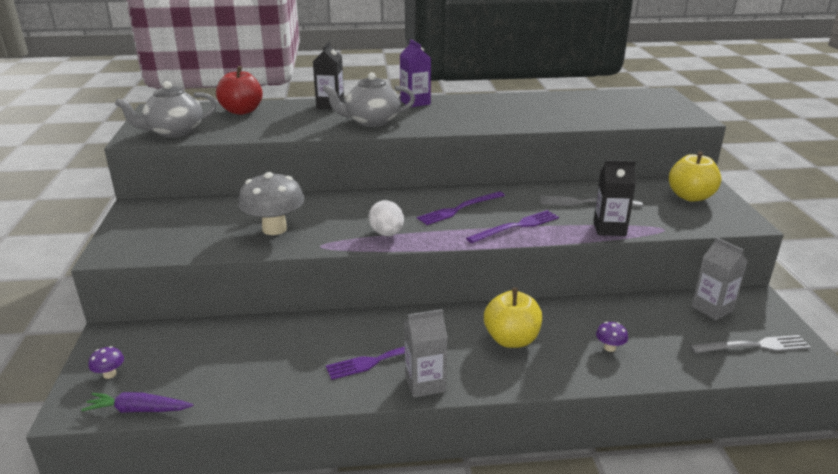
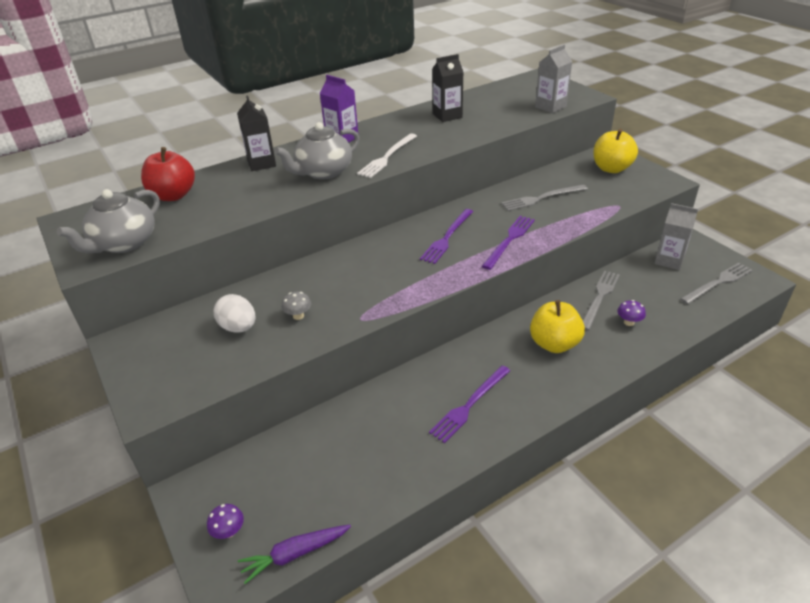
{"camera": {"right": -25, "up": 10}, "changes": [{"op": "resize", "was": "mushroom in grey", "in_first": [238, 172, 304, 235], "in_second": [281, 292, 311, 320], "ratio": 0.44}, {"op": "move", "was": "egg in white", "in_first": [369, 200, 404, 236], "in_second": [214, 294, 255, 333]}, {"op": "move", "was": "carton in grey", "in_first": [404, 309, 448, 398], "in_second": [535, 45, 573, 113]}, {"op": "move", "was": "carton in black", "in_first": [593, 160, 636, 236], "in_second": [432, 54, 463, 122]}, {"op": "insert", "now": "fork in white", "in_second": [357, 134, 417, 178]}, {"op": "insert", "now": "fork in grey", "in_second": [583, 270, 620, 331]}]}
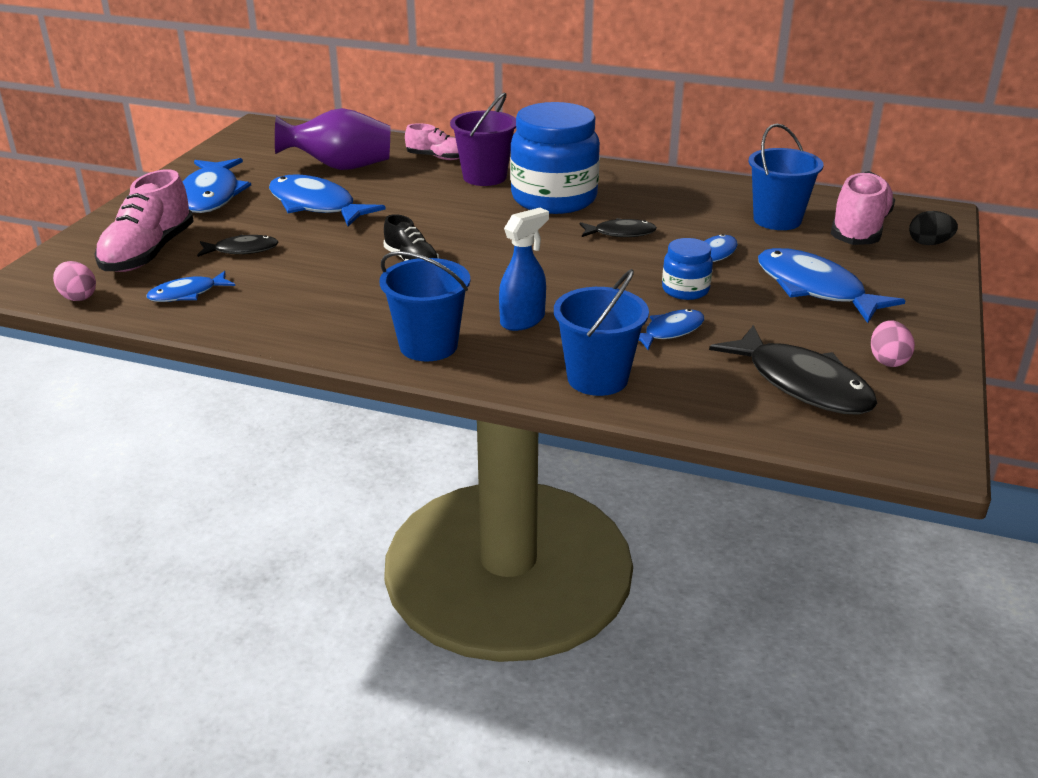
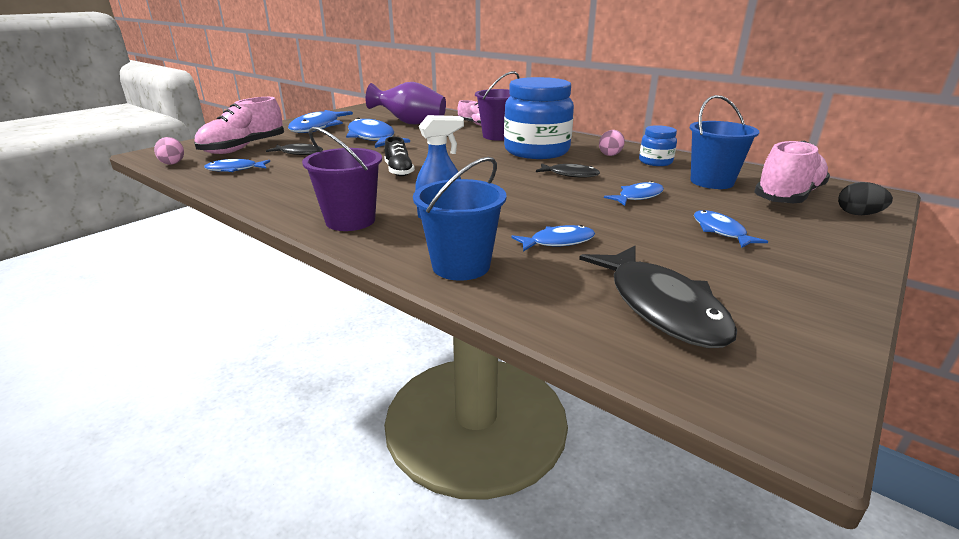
{"camera": {"right": 20, "up": -5}, "changes": [{"op": "recolor", "was": "bucket in blue", "now": "bucket in purple", "in_first": [380, 251, 470, 362], "in_second": [302, 127, 382, 231]}, {"op": "move", "was": "jar in blue", "in_first": [662, 238, 713, 300], "in_second": [639, 125, 677, 166]}, {"op": "resize", "was": "fish in blue", "in_first": [758, 248, 906, 323], "in_second": [694, 210, 768, 248], "ratio": 0.55}, {"op": "move", "was": "egg in pink", "in_first": [871, 320, 915, 367], "in_second": [599, 130, 625, 156]}]}
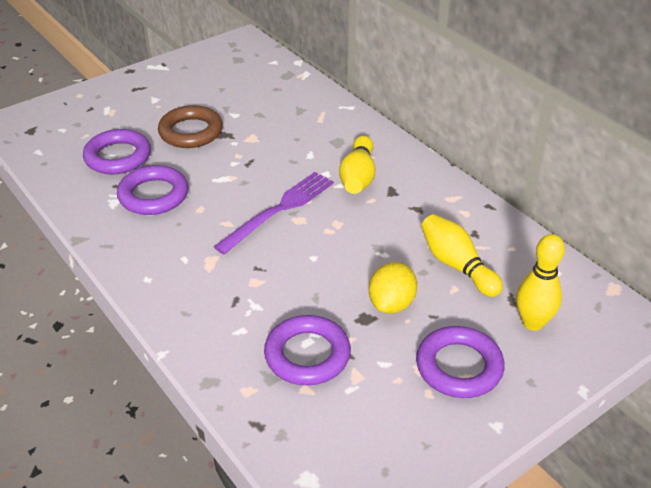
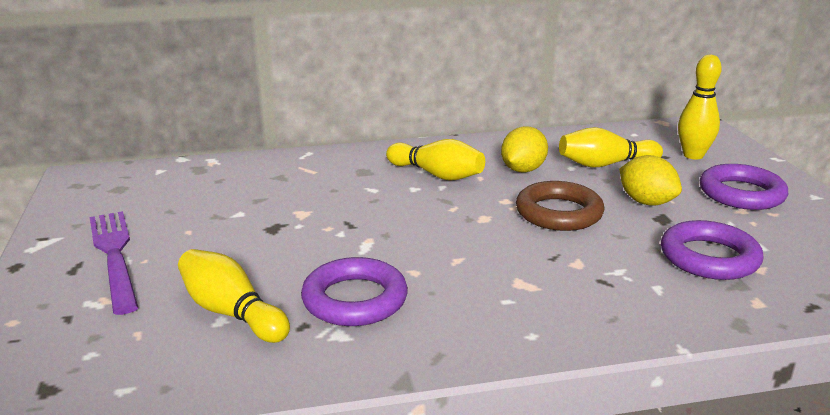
{"camera": {"right": -65, "up": -15}, "changes": [{"op": "replace", "was": "ring in purple", "now": "bowling pin in yellow", "in_first": [83, 129, 151, 174], "in_second": [178, 249, 290, 343]}, {"op": "move", "was": "ring in brown", "in_first": [158, 105, 223, 148], "in_second": [516, 181, 604, 231]}, {"op": "move", "was": "fork in purple", "in_first": [213, 172, 334, 254], "in_second": [90, 211, 138, 315]}, {"op": "insert", "now": "lemon in yellow", "in_second": [501, 126, 548, 173]}]}
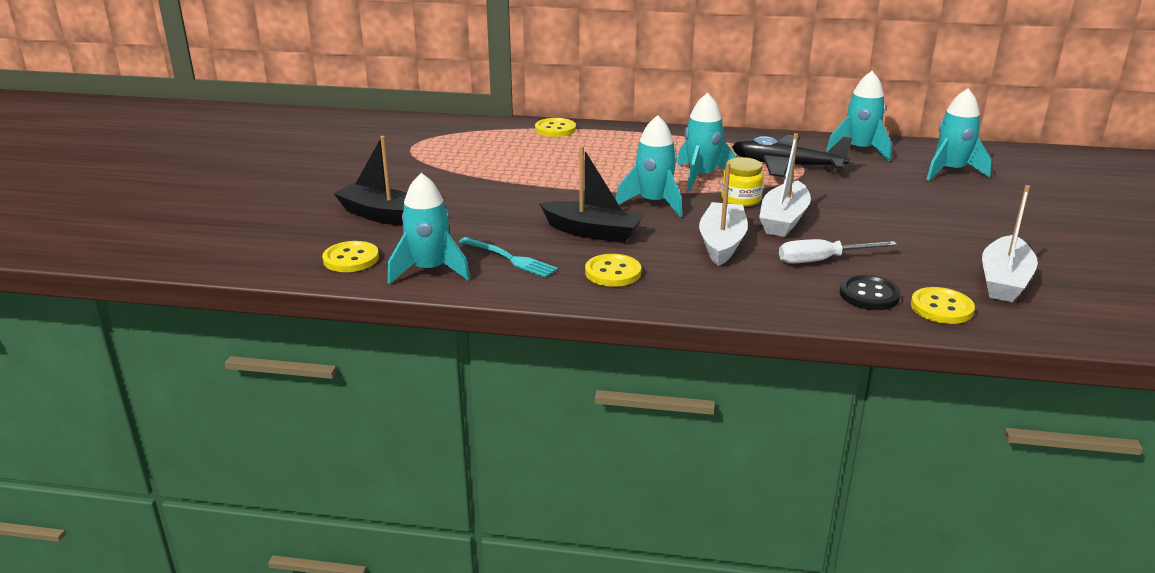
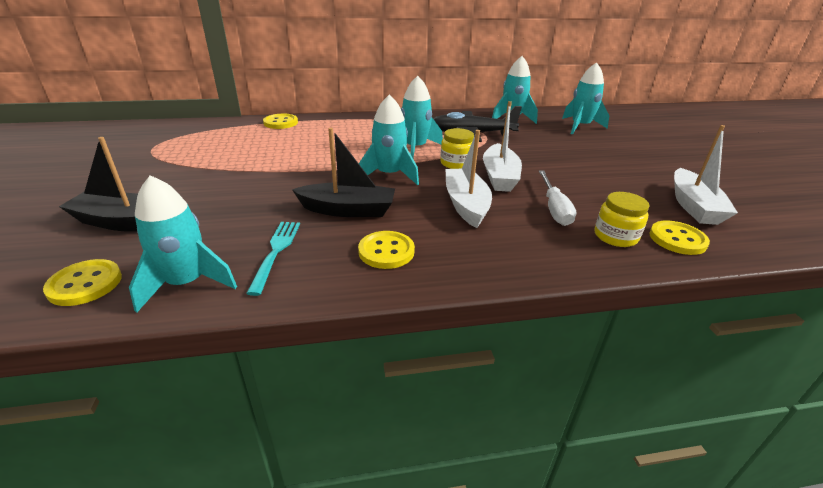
{"camera": {"right": -20, "up": 5}, "changes": [{"op": "rotate", "was": "fork in turquoise", "in_first": [459, 237, 558, 278], "in_second": [246, 222, 300, 296], "clockwise": -105}, {"op": "rotate", "was": "screwdriver in white", "in_first": [779, 239, 897, 264], "in_second": [539, 170, 577, 226], "clockwise": -60}, {"op": "replace", "was": "button in black", "now": "jar in yellow", "in_first": [839, 275, 901, 310], "in_second": [594, 192, 649, 247]}]}
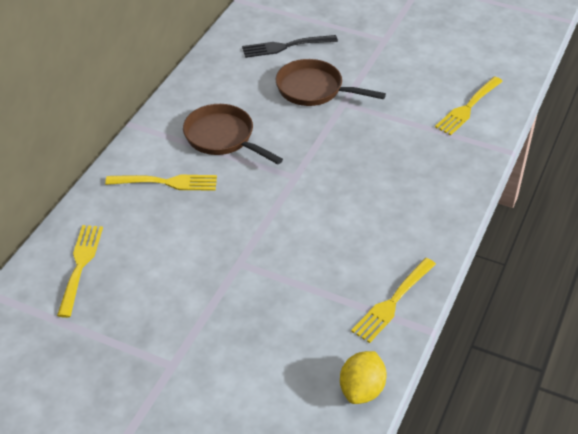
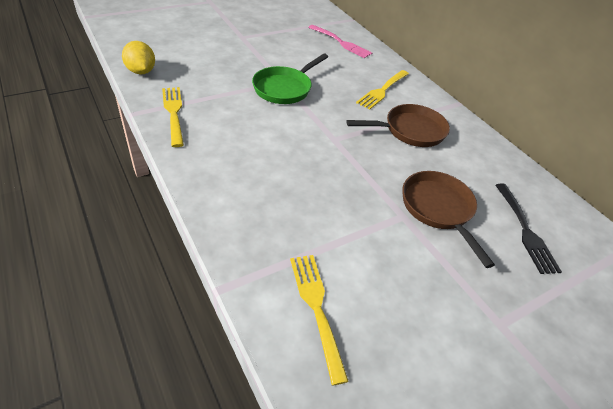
{"camera": {"right": 120, "up": 0}, "changes": [{"op": "recolor", "was": "fork in yellow", "now": "fork in pink", "in_first": [57, 225, 103, 318], "in_second": [308, 25, 372, 58]}, {"op": "rotate", "was": "fork in black", "in_first": [242, 35, 338, 58], "in_second": [496, 184, 562, 274], "clockwise": 150}, {"op": "rotate", "was": "pan in brown", "in_first": [276, 59, 386, 106], "in_second": [402, 171, 495, 268], "clockwise": -75}, {"op": "insert", "now": "pan in green", "in_second": [252, 54, 328, 104]}]}
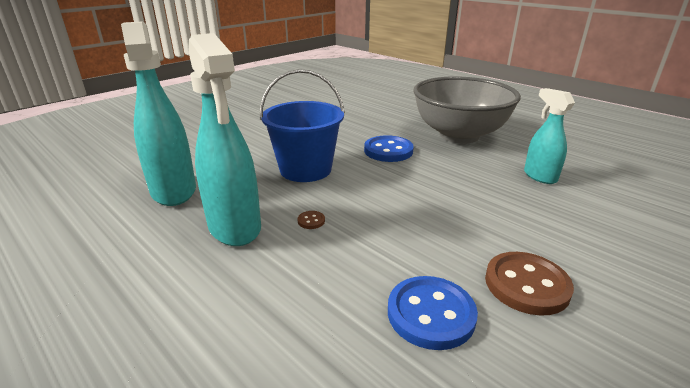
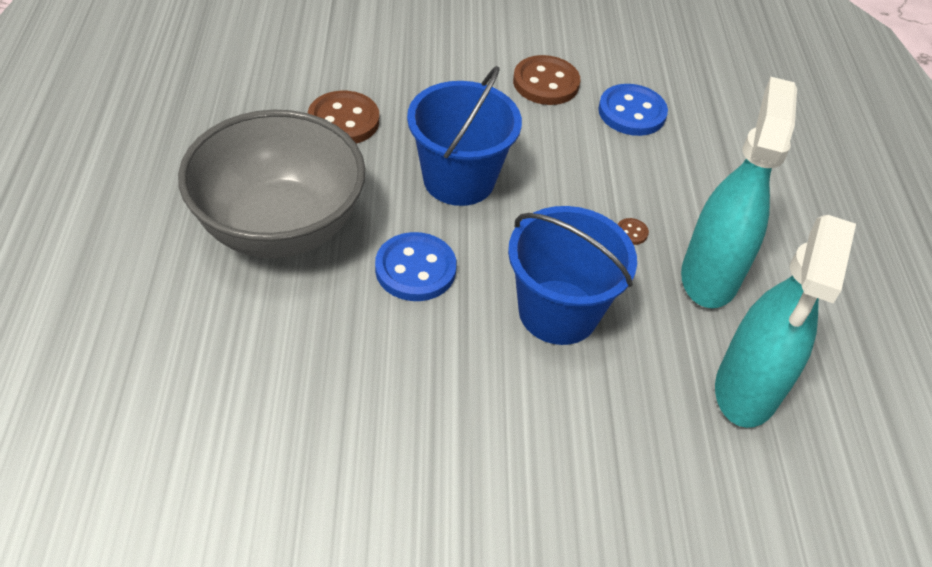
{"camera": {"right": -140, "up": 20}, "changes": [{"op": "replace", "was": "spray bottle in turquoise", "now": "button in brown", "in_first": [524, 88, 575, 184], "in_second": [308, 91, 379, 144]}, {"op": "insert", "now": "bucket in blue", "in_second": [407, 66, 522, 206]}]}
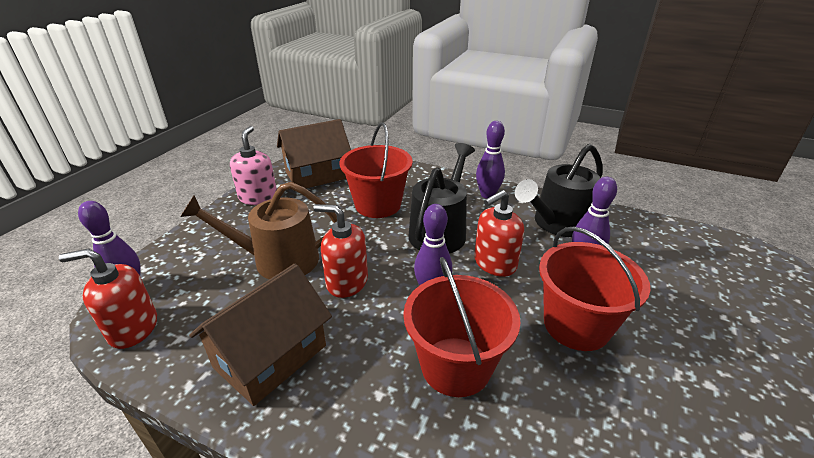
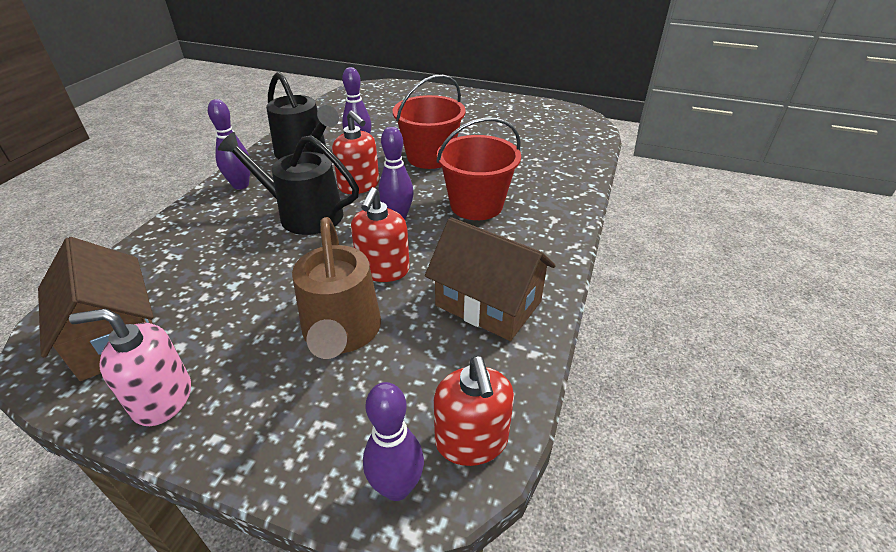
{"camera": {"right": -95, "up": 5}, "changes": [{"op": "delete", "was": "bucket in red", "in_first": [340, 122, 413, 218]}]}
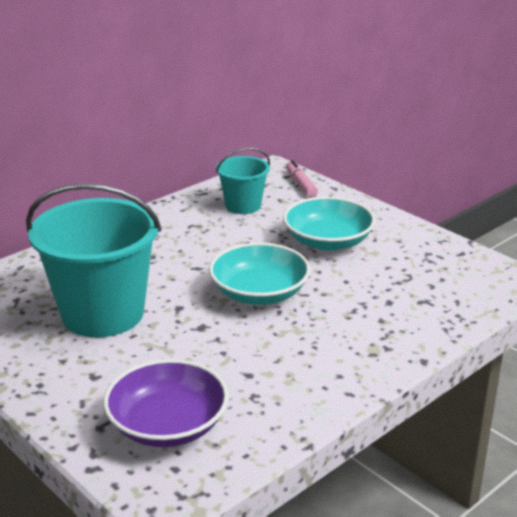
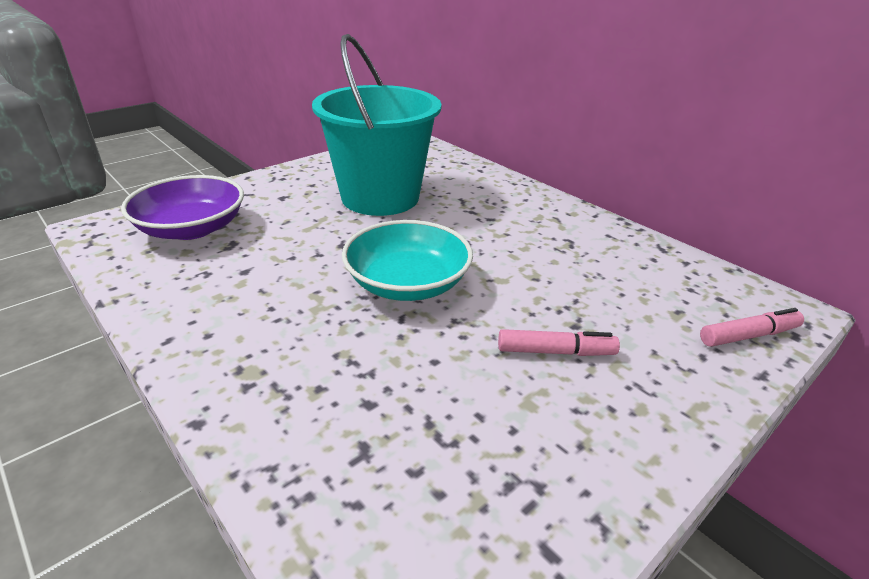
{"camera": {"right": 90, "up": 5}, "changes": [{"op": "delete", "was": "bucket in turquoise", "in_first": [216, 148, 270, 214]}, {"op": "replace", "was": "bowl in turquoise", "now": "marker in pink", "in_first": [283, 197, 375, 251], "in_second": [498, 329, 620, 356]}]}
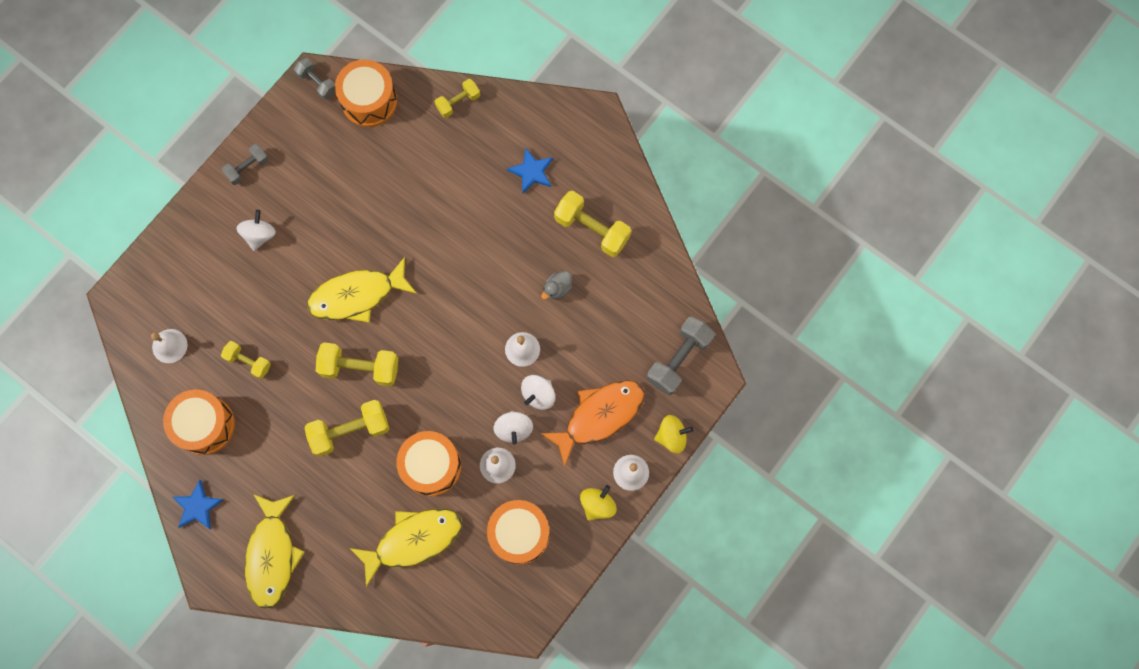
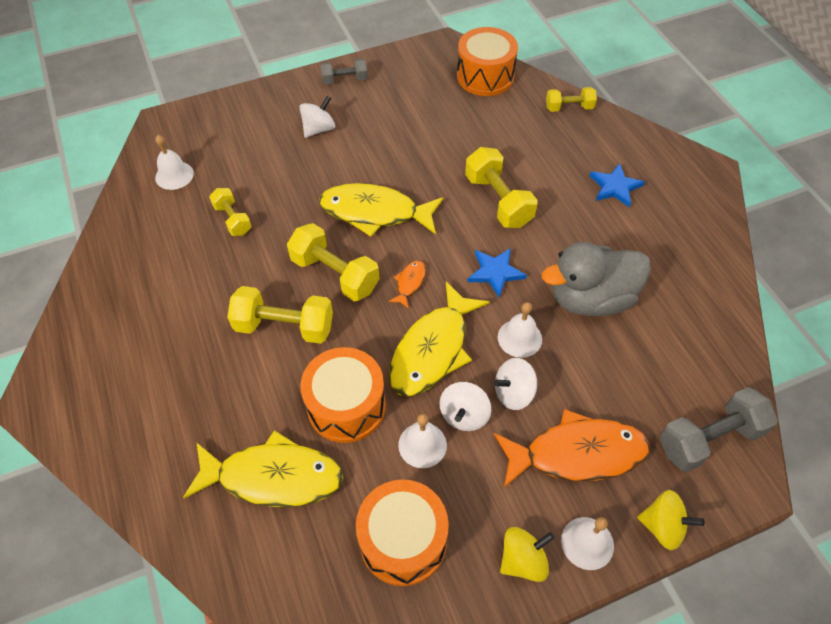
{"camera": {"right": 30, "up": -20}, "changes": [{"op": "delete", "was": "drum in orange", "in_first": [163, 389, 235, 455]}, {"op": "move", "was": "star in blue", "in_first": [173, 480, 224, 529], "in_second": [467, 248, 527, 298]}, {"op": "move", "was": "fish in yellow", "in_first": [245, 494, 304, 609], "in_second": [389, 281, 490, 397]}, {"op": "delete", "was": "dumbbell in grey", "in_first": [294, 58, 335, 100]}, {"op": "resize", "was": "duck in grey", "in_first": [541, 271, 572, 300], "in_second": [542, 242, 651, 316], "ratio": 2.34}, {"op": "move", "was": "dumbbell in yellow", "in_first": [554, 191, 631, 257], "in_second": [465, 147, 538, 228]}, {"op": "insert", "now": "fish in orange", "in_second": [389, 260, 426, 309]}]}
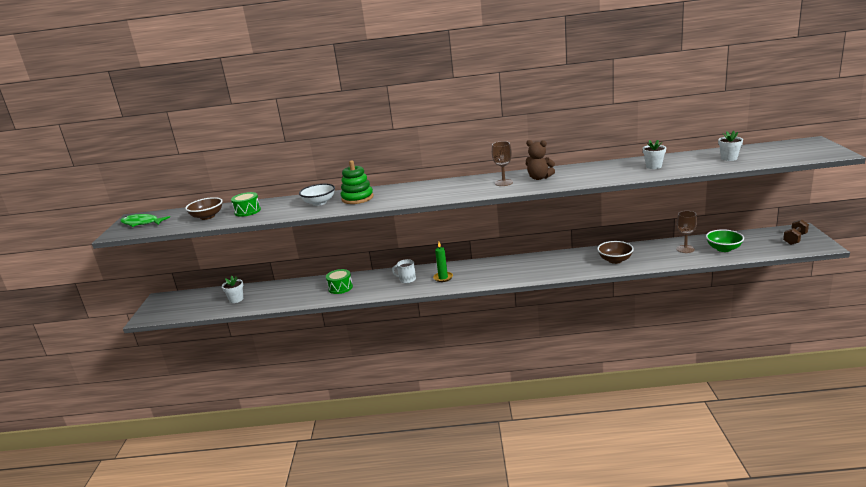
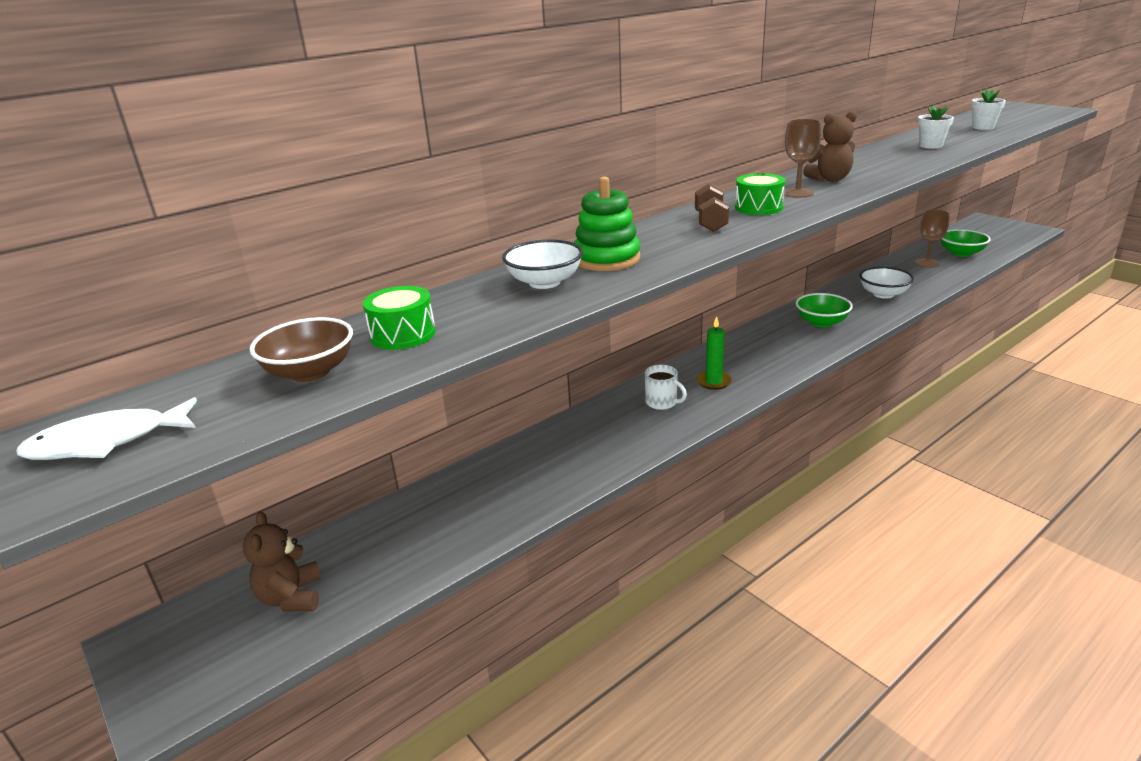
{"camera": {"right": -40, "up": 5}, "changes": [{"op": "recolor", "was": "fish in green", "now": "fish in white", "in_first": [120, 214, 170, 227], "in_second": [16, 397, 197, 460]}, {"op": "delete", "was": "flower pot in white", "in_first": [222, 276, 243, 303]}, {"op": "move", "was": "drum in green", "in_first": [326, 269, 353, 294], "in_second": [735, 173, 786, 215]}, {"op": "rotate", "was": "mug in white", "in_first": [392, 259, 416, 283], "in_second": [645, 365, 687, 410], "clockwise": -120}, {"op": "recolor", "was": "bowl in brown", "now": "bowl in white", "in_first": [597, 241, 634, 264], "in_second": [859, 267, 914, 299]}, {"op": "move", "was": "dumbbell in brown", "in_first": [783, 219, 809, 245], "in_second": [695, 184, 729, 232]}, {"op": "insert", "now": "teddy bear in brown", "in_second": [243, 511, 321, 611]}, {"op": "insert", "now": "bowl in green", "in_second": [796, 293, 853, 328]}]}
